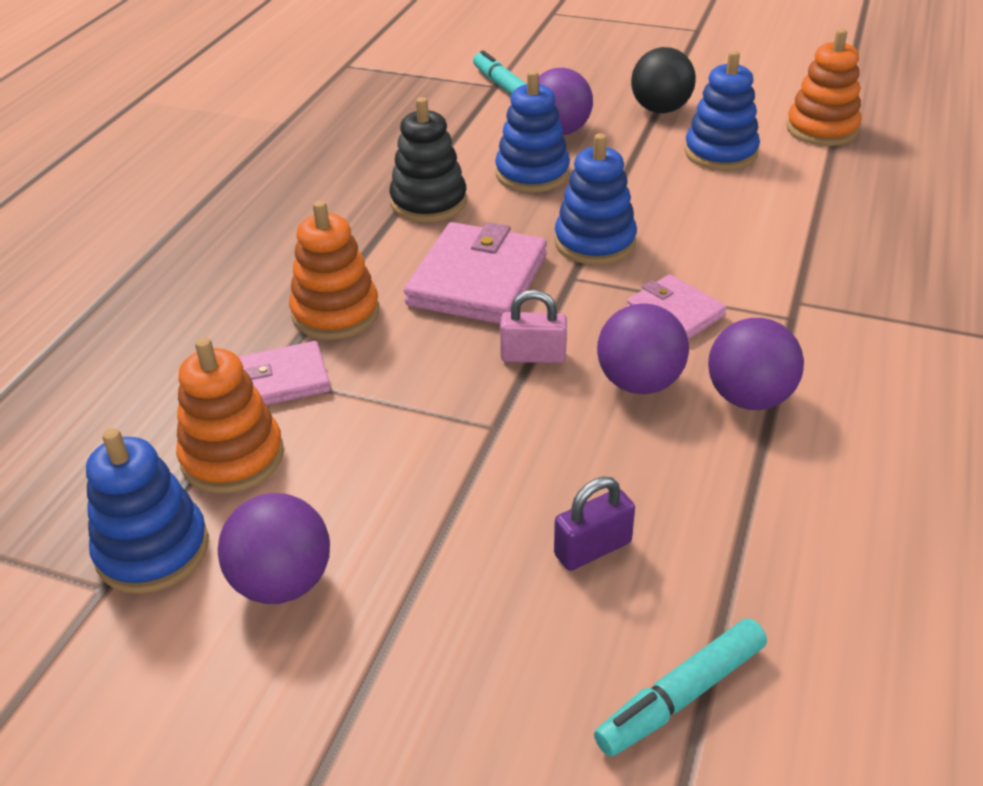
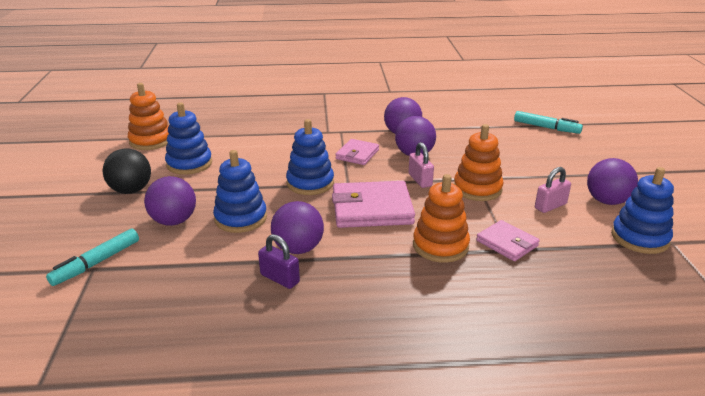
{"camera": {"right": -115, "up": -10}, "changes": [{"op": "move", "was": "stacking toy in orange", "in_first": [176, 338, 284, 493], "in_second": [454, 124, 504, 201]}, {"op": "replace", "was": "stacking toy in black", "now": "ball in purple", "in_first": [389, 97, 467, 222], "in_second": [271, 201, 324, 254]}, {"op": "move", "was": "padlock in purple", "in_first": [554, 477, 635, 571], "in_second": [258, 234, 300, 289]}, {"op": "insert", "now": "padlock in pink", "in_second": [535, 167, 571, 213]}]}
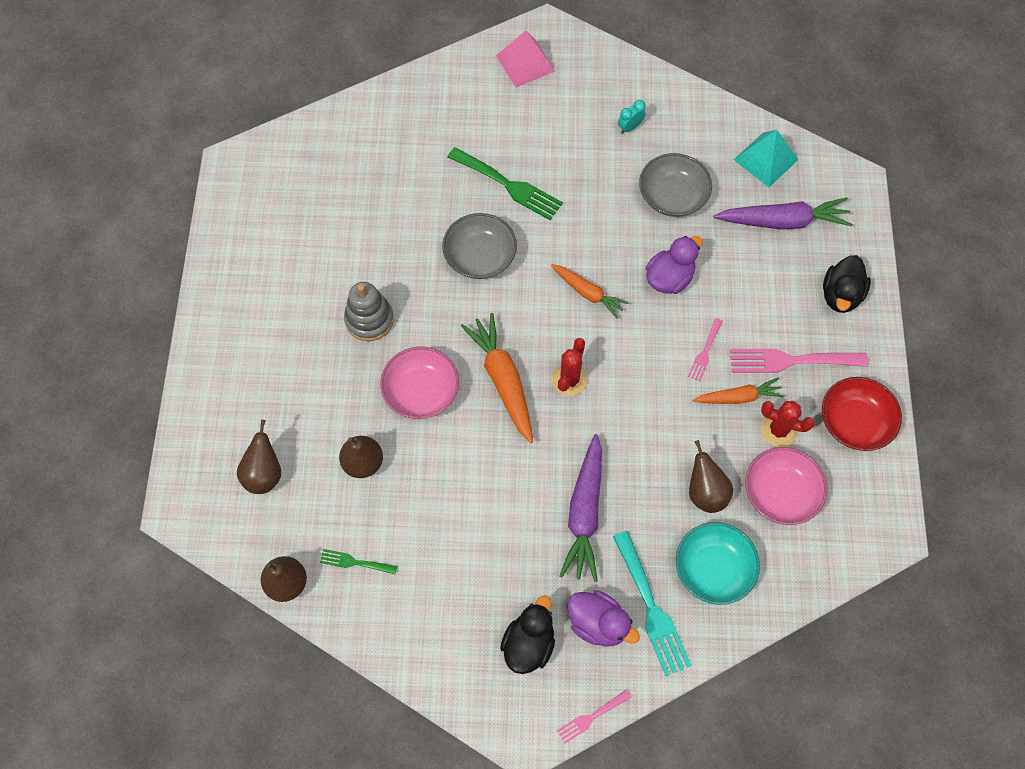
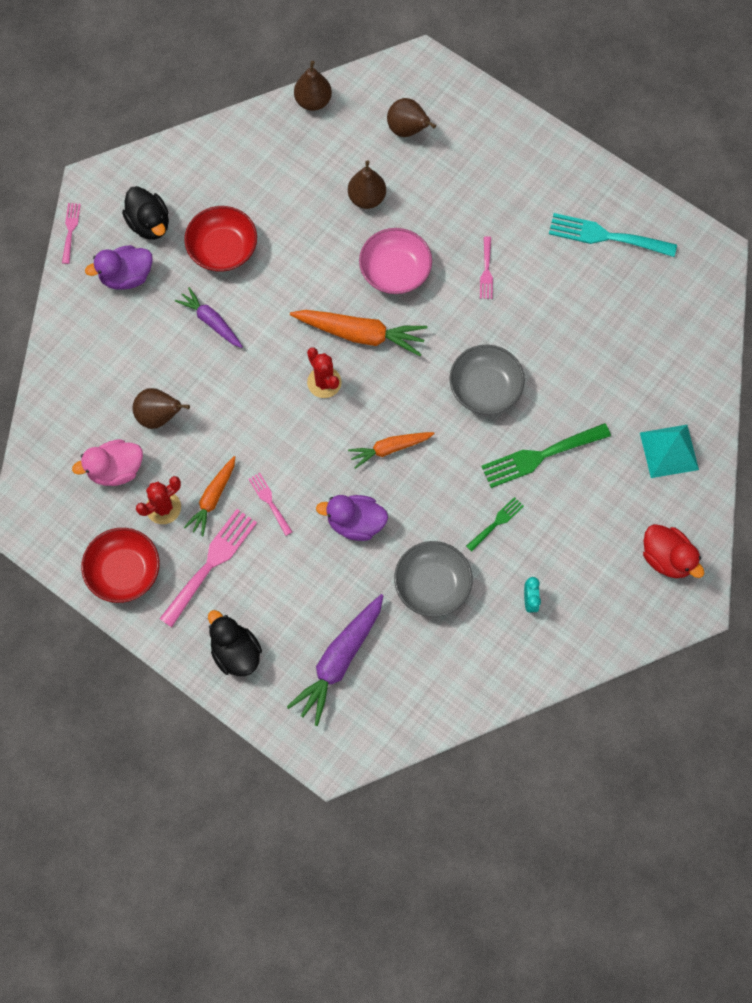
{"camera": {"right": 125, "up": 5}, "changes": [{"op": "move", "was": "fork in green", "in_first": [320, 549, 397, 574], "in_second": [466, 497, 524, 552]}, {"op": "replace", "was": "stacking toy in grey", "now": "fork in pink", "in_first": [344, 282, 394, 341], "in_second": [480, 236, 493, 299]}, {"op": "replace", "was": "pyramid in pink", "now": "duck in red", "in_first": [496, 31, 555, 87], "in_second": [643, 524, 704, 578]}, {"op": "resize", "was": "carrot in purple", "in_first": [559, 434, 602, 582], "in_second": [175, 287, 243, 348], "ratio": 0.62}, {"op": "move", "was": "fork in turquoise", "in_first": [613, 531, 692, 676], "in_second": [549, 213, 677, 257]}, {"op": "rotate", "was": "duck in purple", "in_first": [646, 236, 703, 294], "in_second": [316, 495, 388, 541], "clockwise": 105}, {"op": "delete", "was": "bowl in turquoise", "in_first": [676, 522, 760, 605]}, {"op": "move", "was": "pyramid in turquoise", "in_first": [734, 130, 799, 187], "in_second": [640, 425, 699, 478]}, {"op": "replace", "was": "bowl in pink", "now": "duck in pink", "in_first": [745, 447, 827, 525], "in_second": [72, 439, 143, 486]}, {"op": "insert", "now": "bowl in red", "in_second": [184, 206, 257, 272]}]}
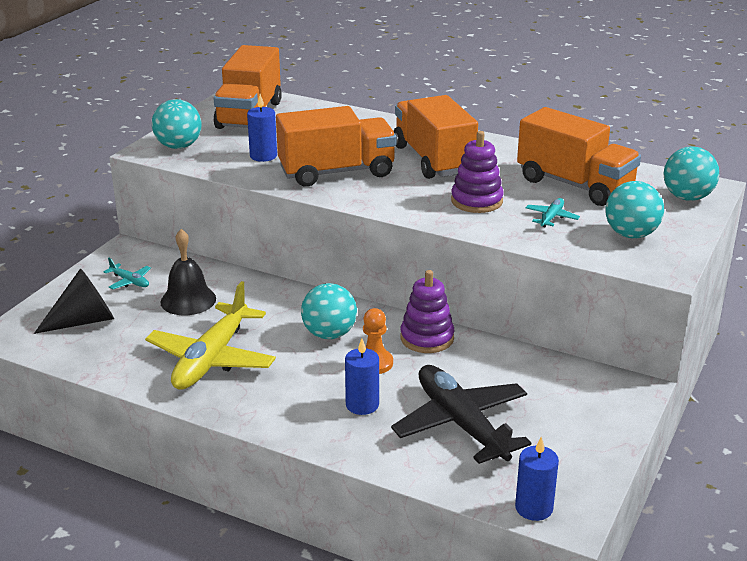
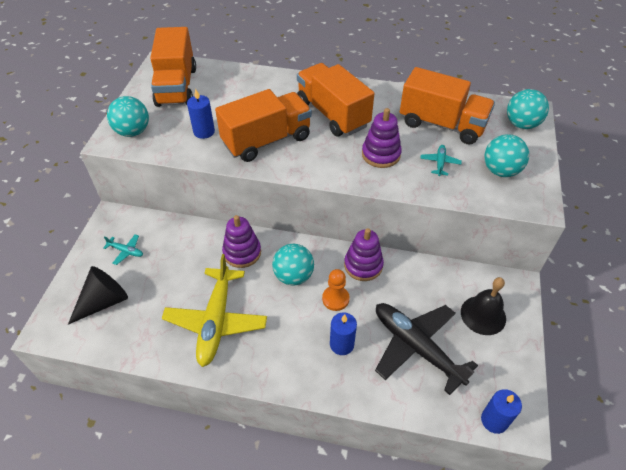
{"camera": {"right": -15, "up": 20}, "changes": [{"op": "move", "was": "bell in black", "in_first": [160, 229, 216, 315], "in_second": [461, 277, 506, 335]}, {"op": "insert", "now": "stacking toy in purple", "in_second": [222, 215, 261, 268]}]}
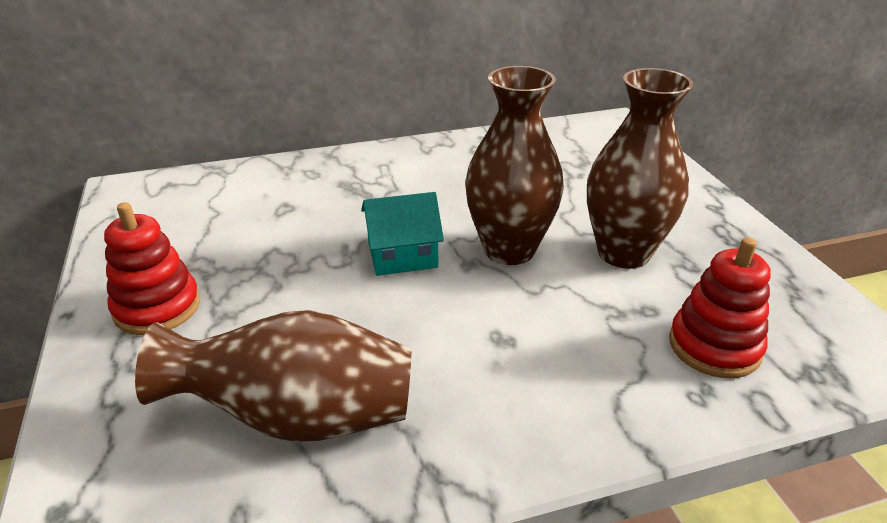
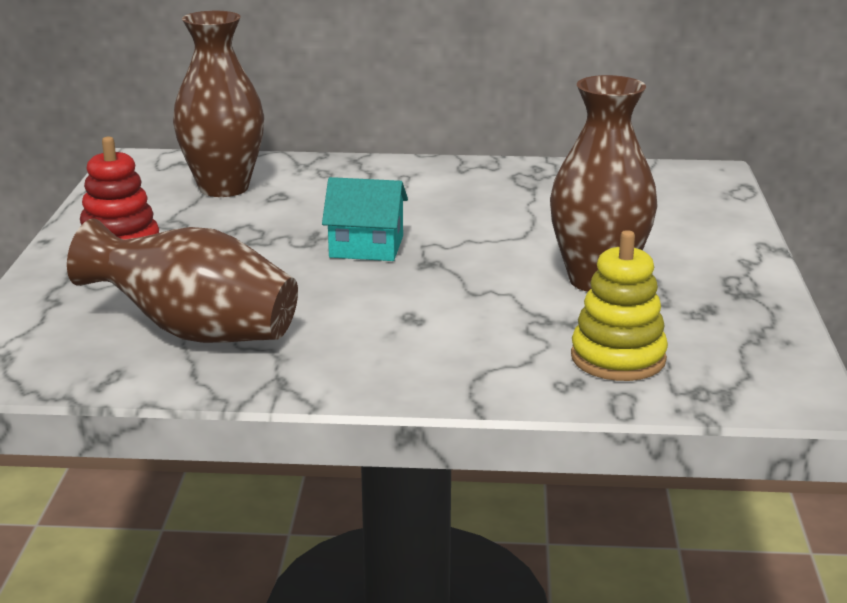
{"camera": {"right": 20, "up": -10}, "changes": [{"op": "move", "was": "vase in brown", "in_first": [465, 66, 564, 265], "in_second": [173, 11, 264, 197]}, {"op": "recolor", "was": "stacking toy in red", "now": "stacking toy in yellow", "in_first": [669, 237, 770, 378], "in_second": [571, 230, 668, 381]}]}
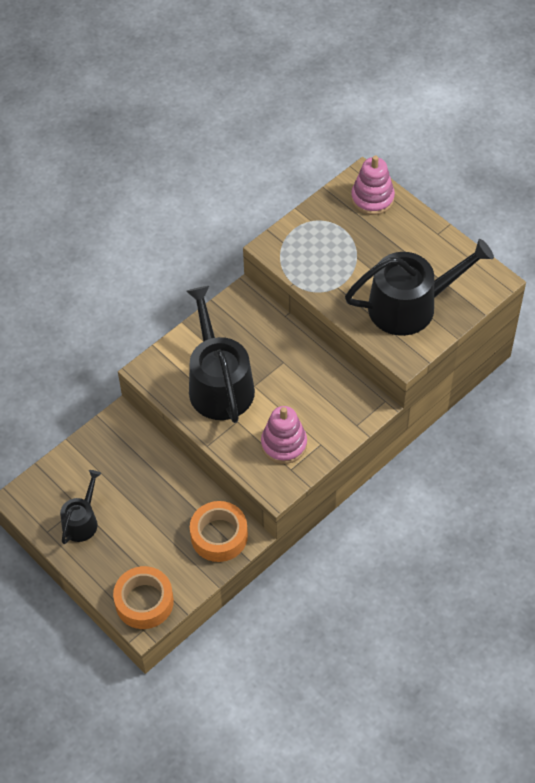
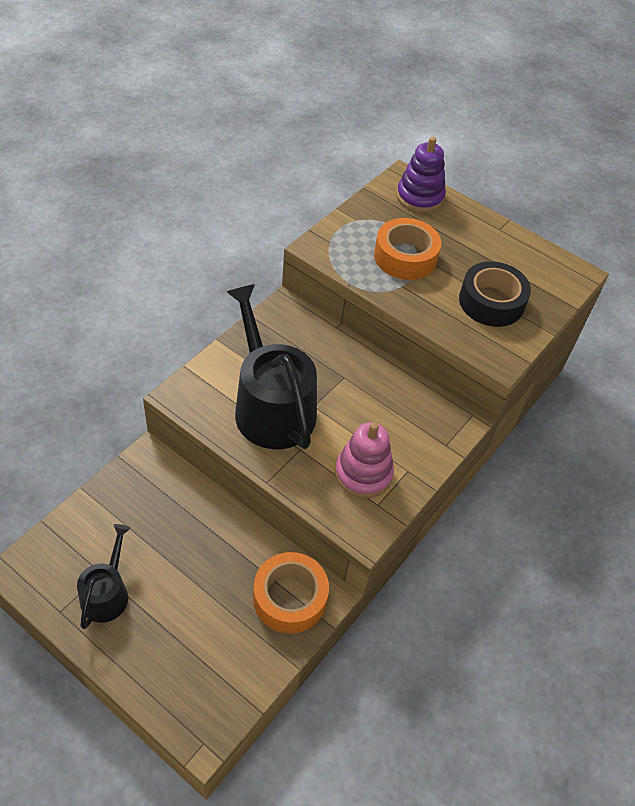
{"camera": {"right": -15, "up": -5}, "changes": [{"op": "move", "was": "tape in orange", "in_first": [113, 566, 174, 629], "in_second": [374, 218, 441, 280]}, {"op": "replace", "was": "watering can in black", "now": "tape in black", "in_first": [345, 239, 494, 336], "in_second": [459, 261, 531, 327]}, {"op": "recolor", "was": "stacking toy in pink", "now": "stacking toy in purple", "in_first": [351, 156, 395, 215], "in_second": [397, 137, 446, 213]}]}
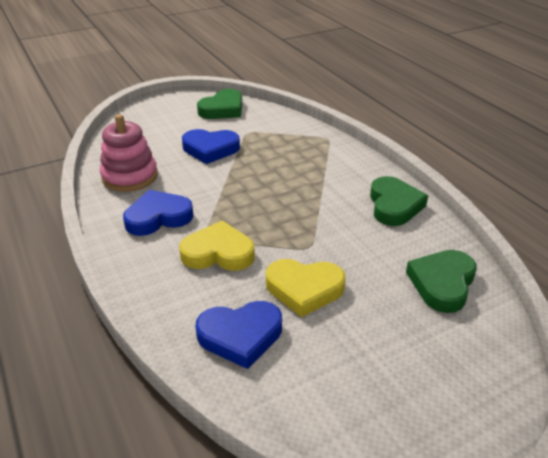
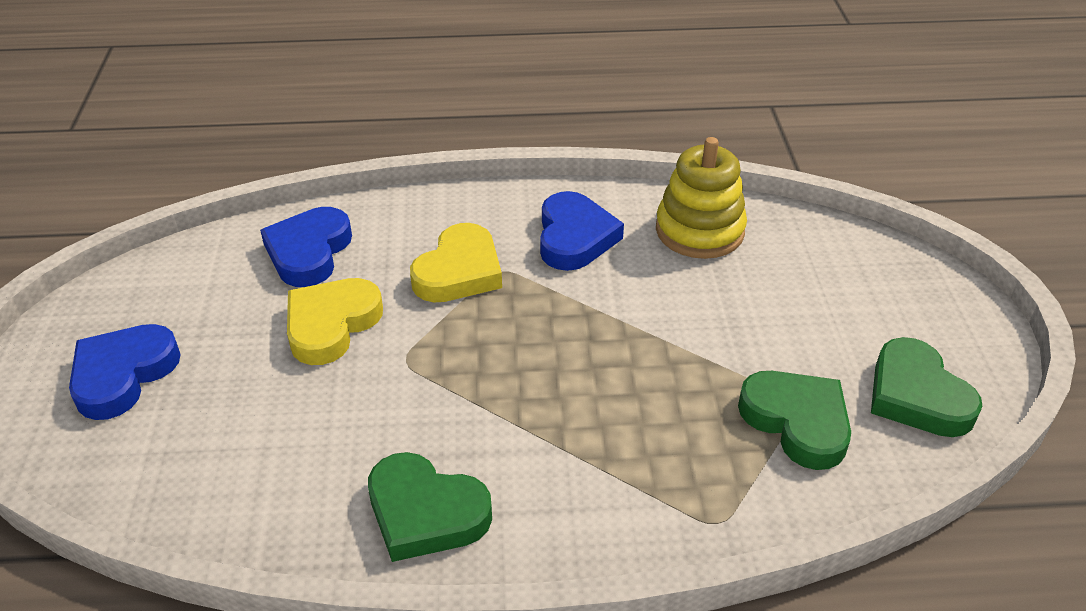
{"camera": {"right": 115, "up": 5}, "changes": [{"op": "recolor", "was": "stacking toy in pink", "now": "stacking toy in yellow", "in_first": [100, 114, 158, 192], "in_second": [656, 137, 747, 259]}, {"op": "move", "was": "heart in blue", "in_first": [182, 129, 240, 164], "in_second": [69, 324, 181, 420]}, {"op": "move", "was": "heart in green", "in_first": [406, 250, 477, 313], "in_second": [738, 371, 851, 470]}]}
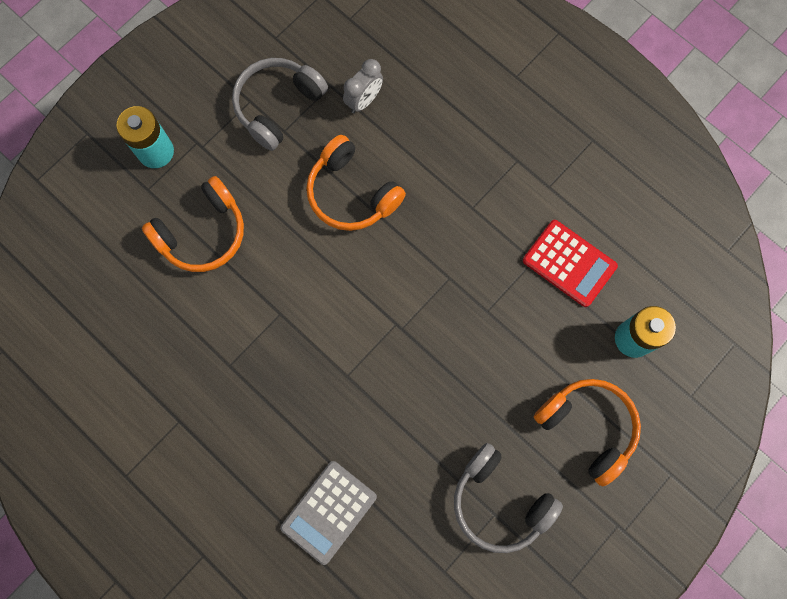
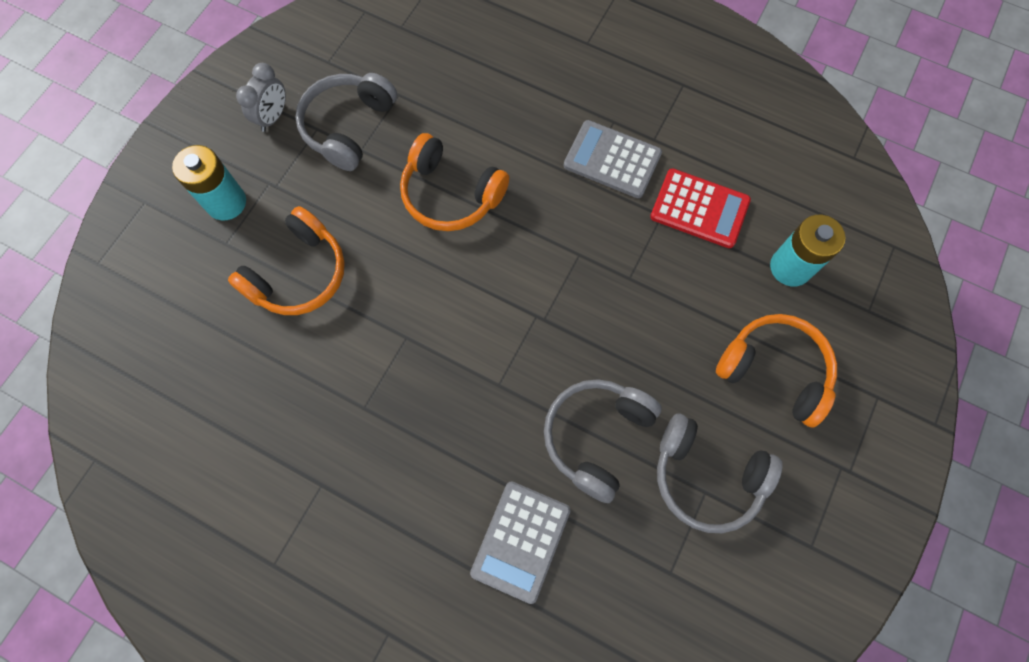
{"camera": {"right": -15, "up": -5}, "changes": [{"op": "move", "was": "clock in grey", "in_first": [343, 59, 383, 113], "in_second": [236, 63, 286, 132]}, {"op": "insert", "now": "headphones in grey", "in_second": [544, 379, 662, 503]}, {"op": "insert", "now": "calculator in grey", "in_second": [564, 120, 662, 198]}]}
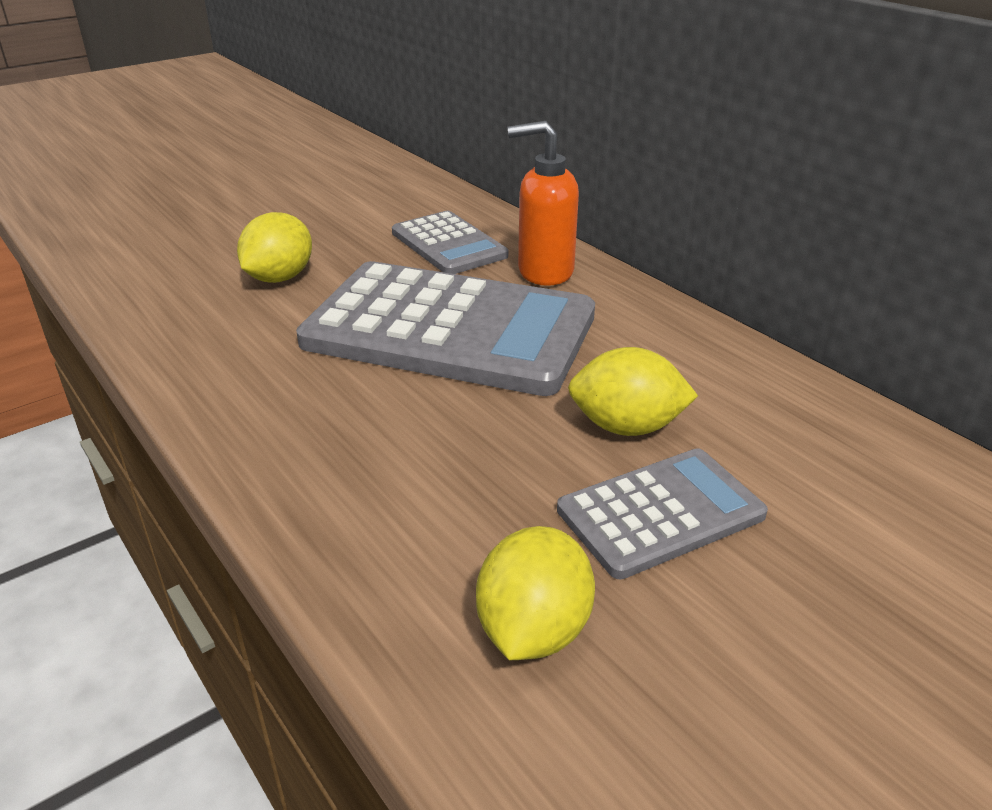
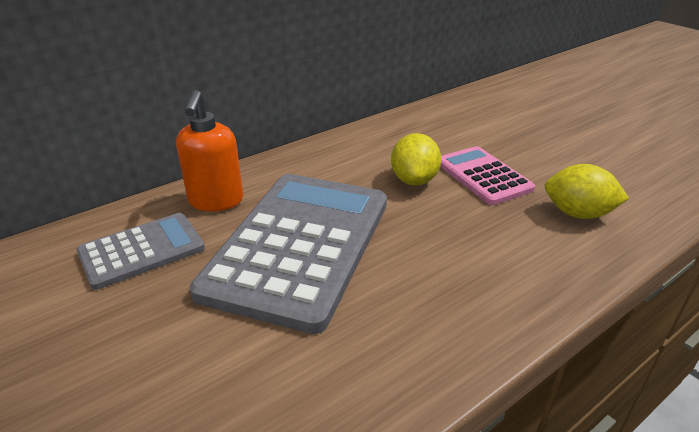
{"camera": {"right": -90, "up": 0}, "changes": [{"op": "delete", "was": "lemon in yellow", "in_first": [237, 212, 312, 283]}, {"op": "recolor", "was": "calculator in grey", "now": "calculator in pink", "in_first": [557, 448, 768, 579], "in_second": [440, 146, 535, 205]}]}
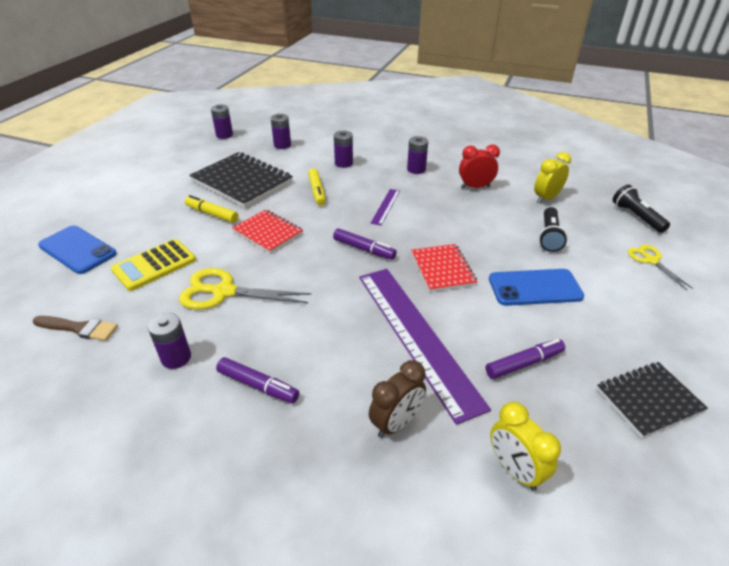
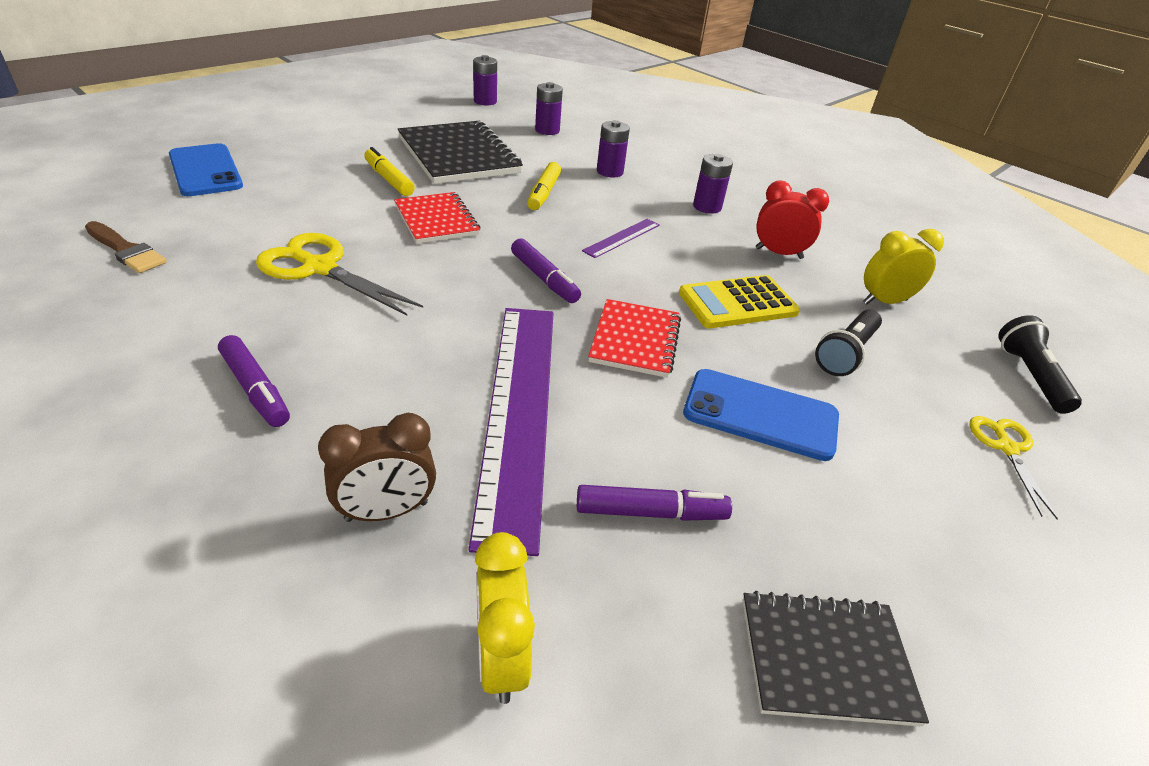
{"camera": {"right": 20, "up": 0}, "changes": [{"op": "move", "was": "calculator in yellow", "in_first": [111, 239, 196, 291], "in_second": [679, 275, 800, 328]}, {"op": "delete", "was": "battery in purple", "in_first": [148, 313, 191, 369]}]}
